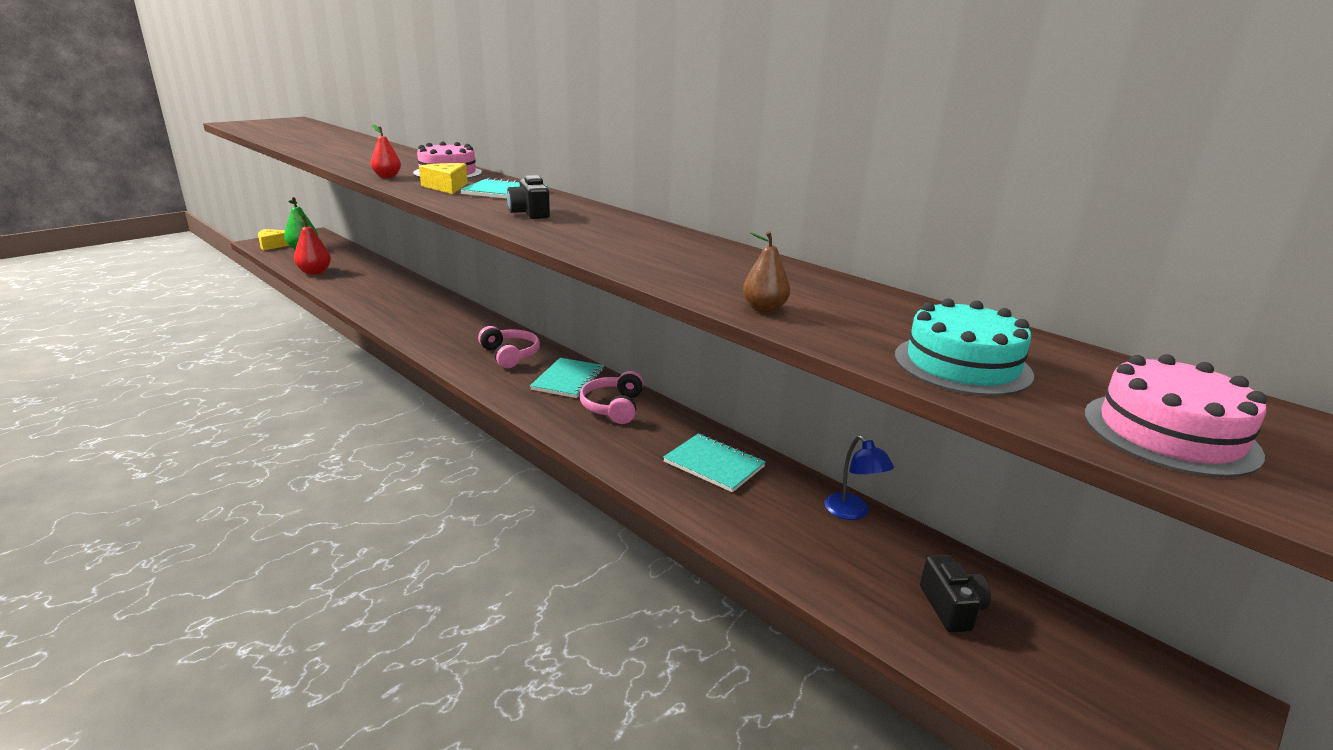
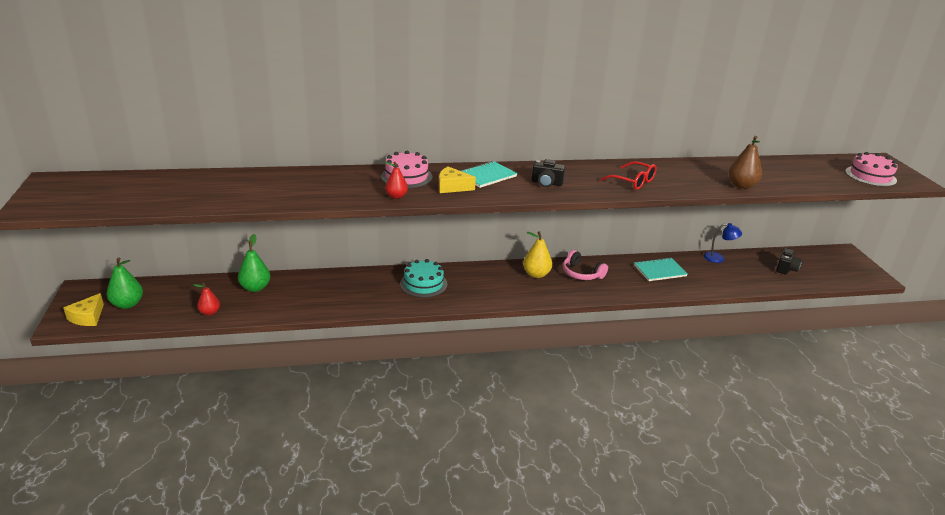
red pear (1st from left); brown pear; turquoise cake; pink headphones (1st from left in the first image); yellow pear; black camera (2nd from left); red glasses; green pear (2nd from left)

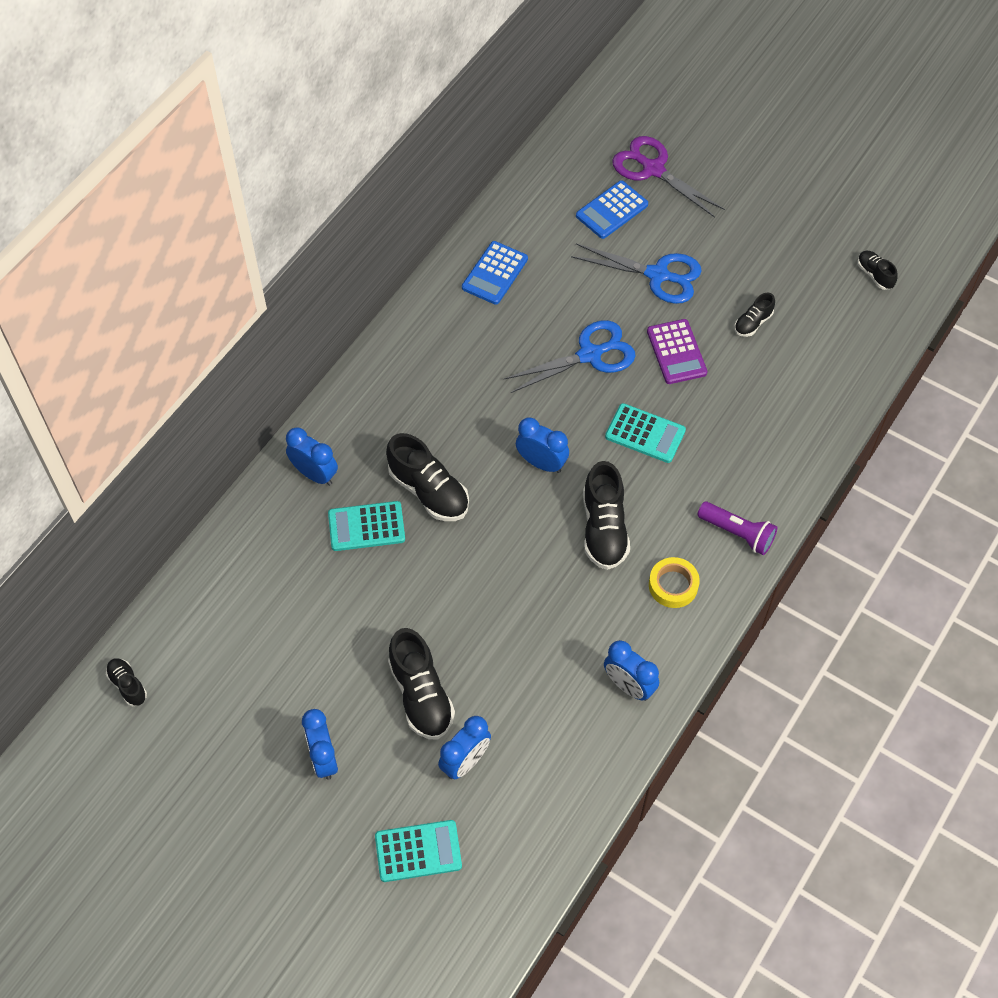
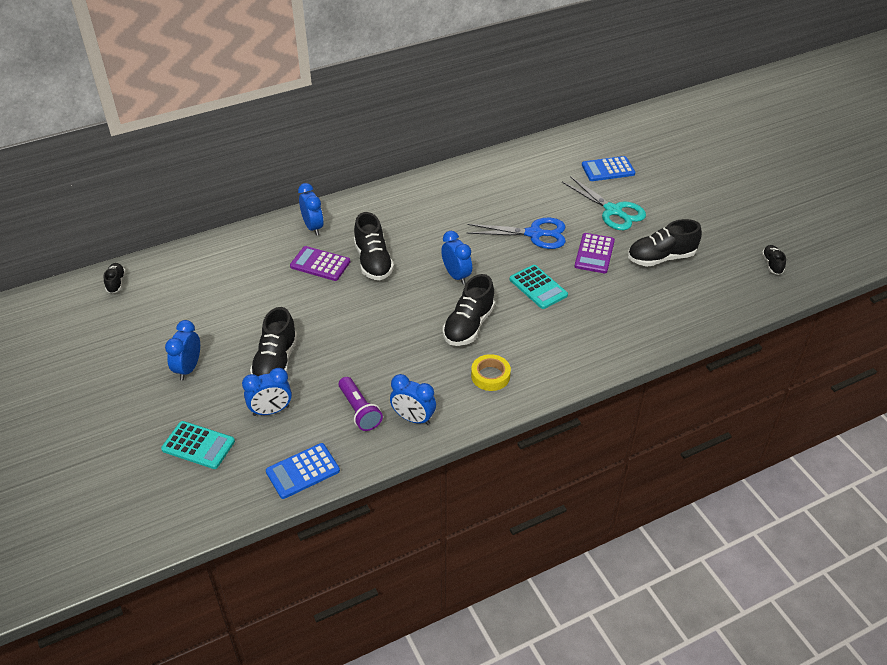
purple scissors; blue calculator (1st from left); turquoise scissors; black shoe (5th from left); purple calculator (1st from left); purple flashlight; blue clock (4th from left)

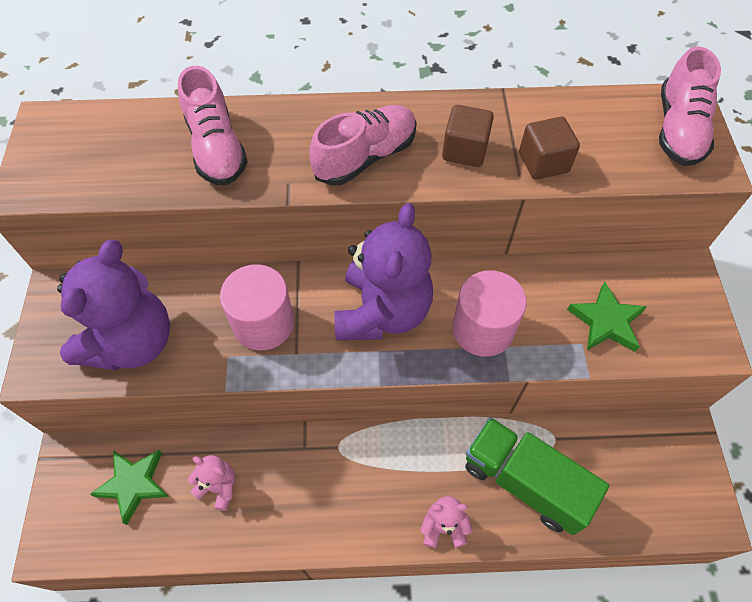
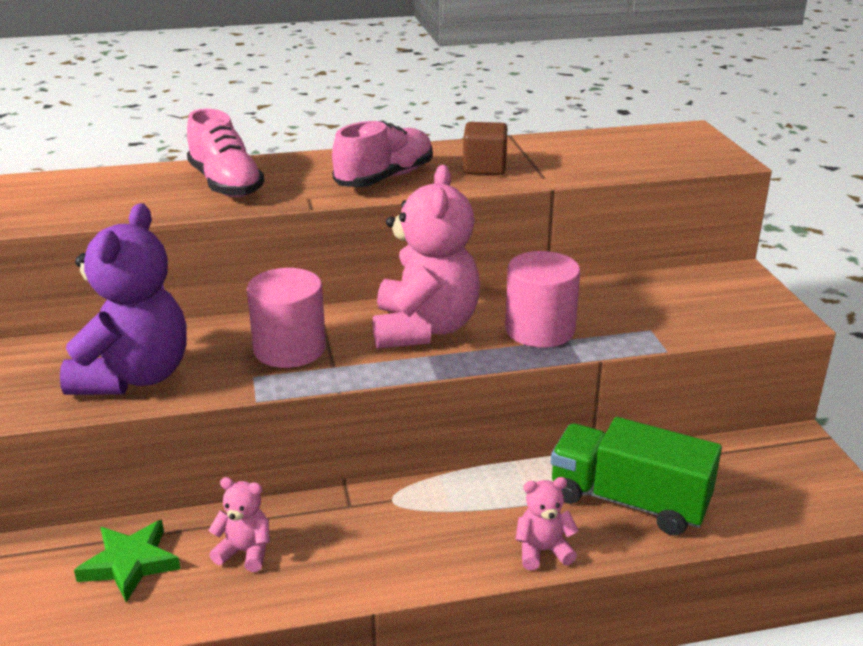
pink shoe (3rd from left in the first image); brown cube (2nd from left in the first image); pink teddy bear (2nd from left); green star (2nd from left in the first image)

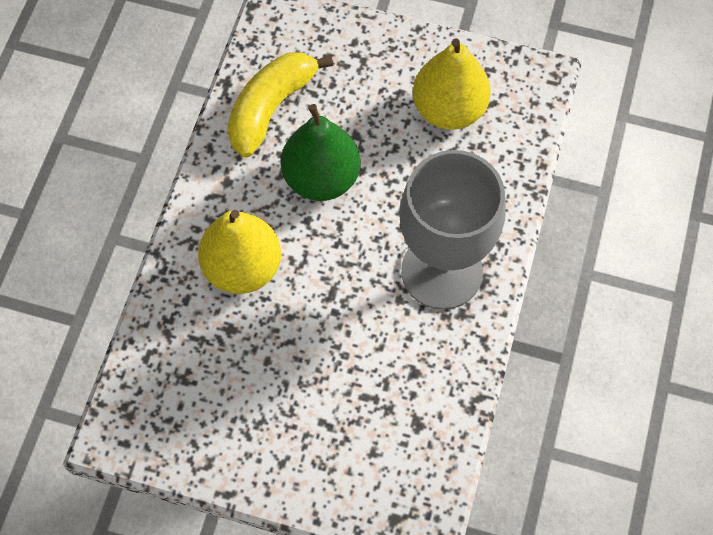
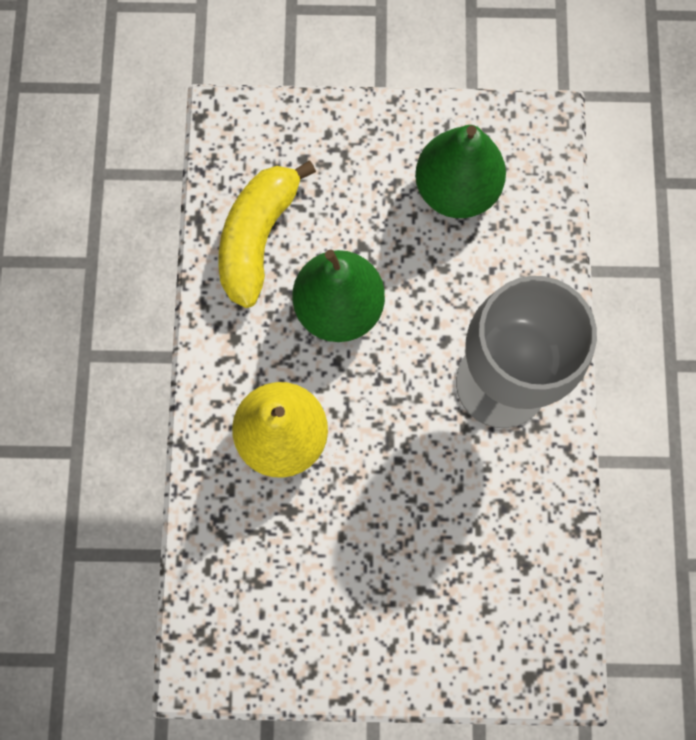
green pear (2nd from left)

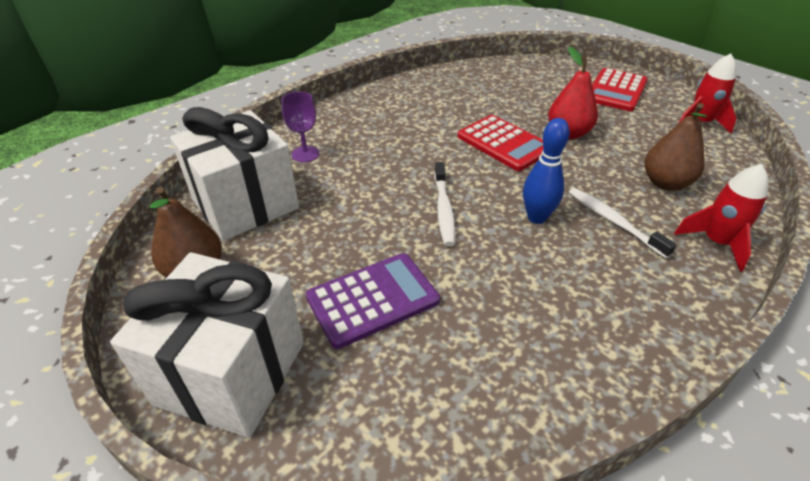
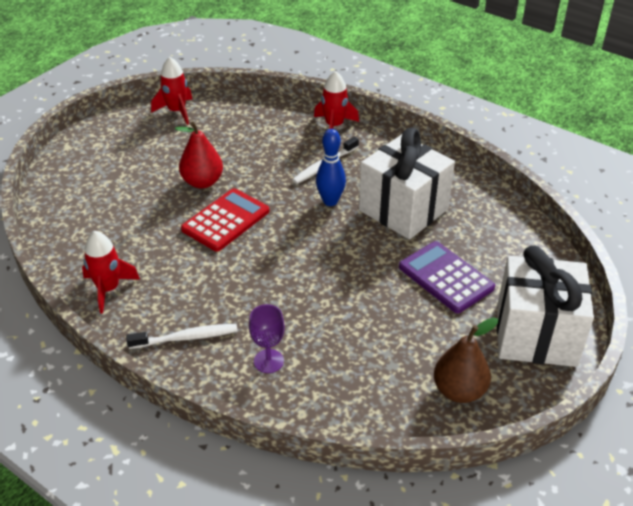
red calculator (2nd from left in the first image); brown pear (2nd from left in the first image); white gift (1st from left); white toothbrush (1st from left); red rocket (1st from left)

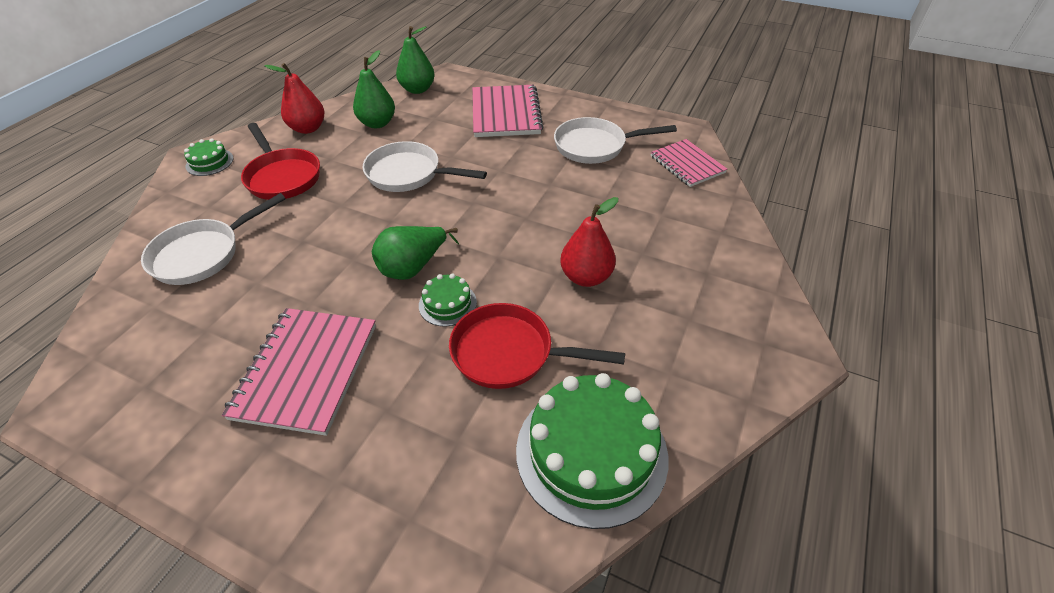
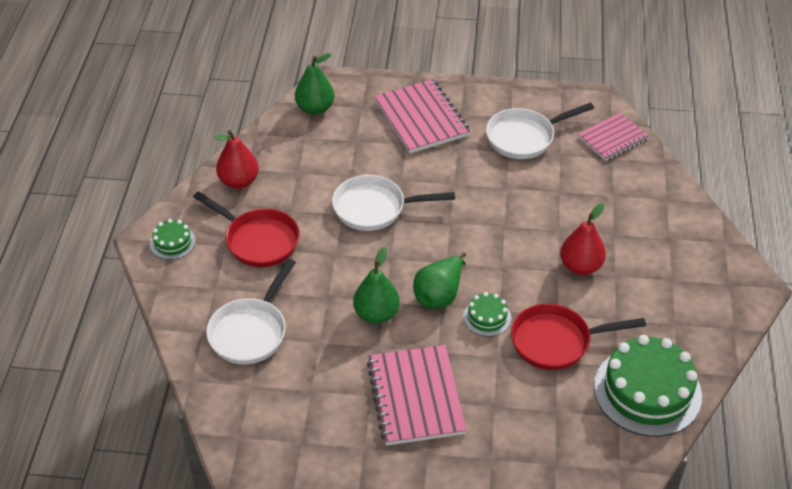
green pear (2nd from left); pink notebook (3rd from left)

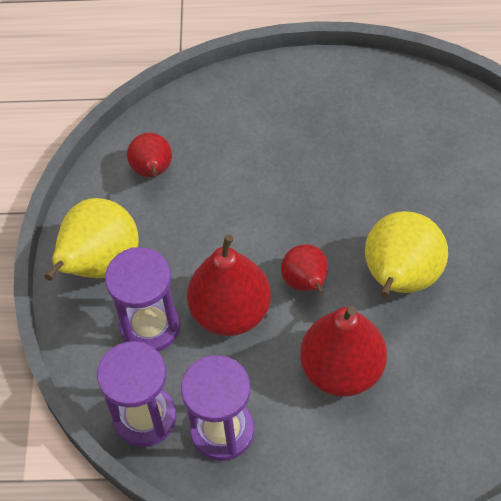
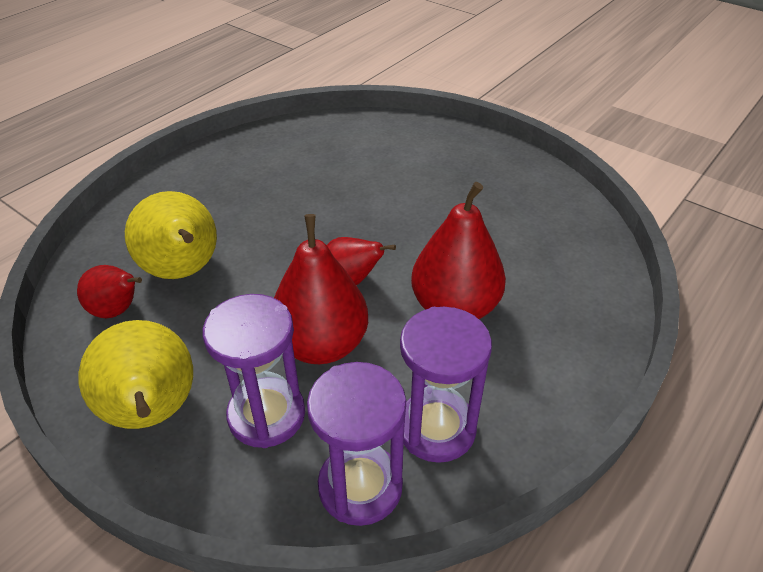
yellow pear (2nd from left)

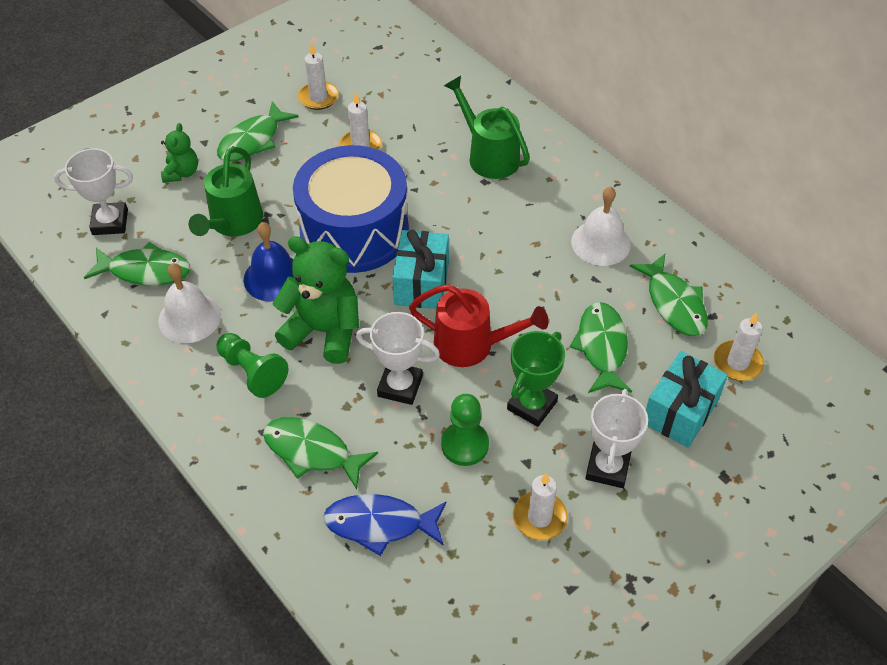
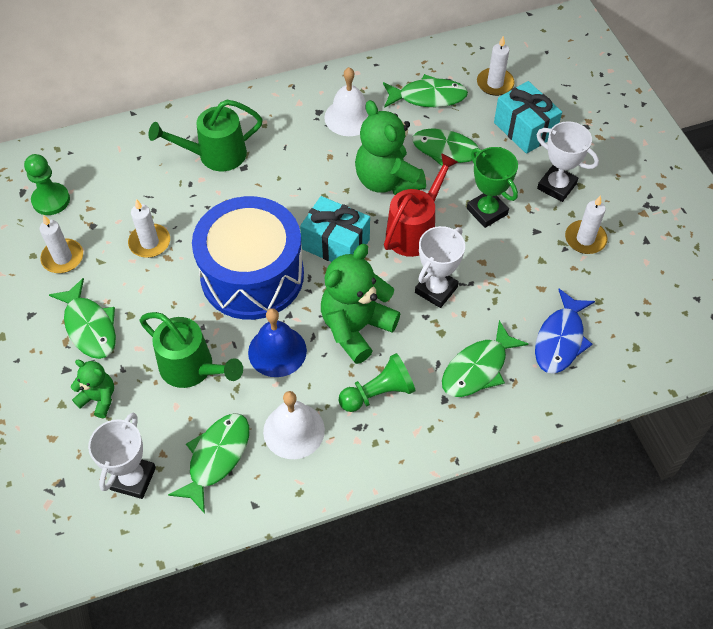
green pawn (1st from left); green teddy bear (3rd from left)

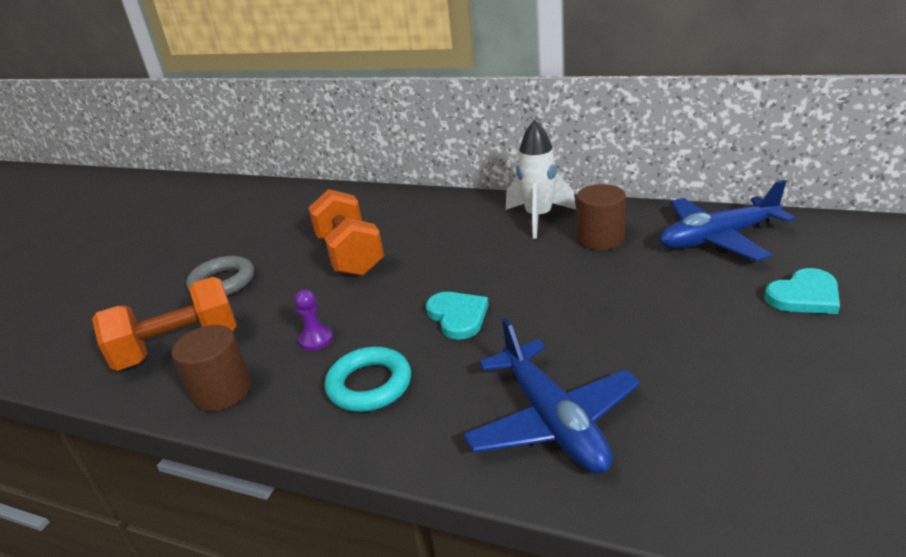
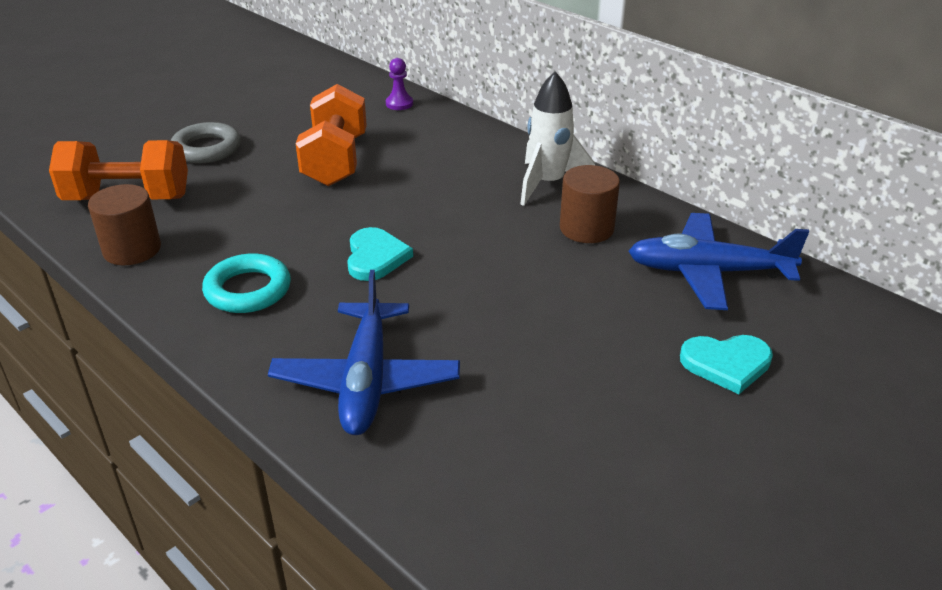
purple pawn

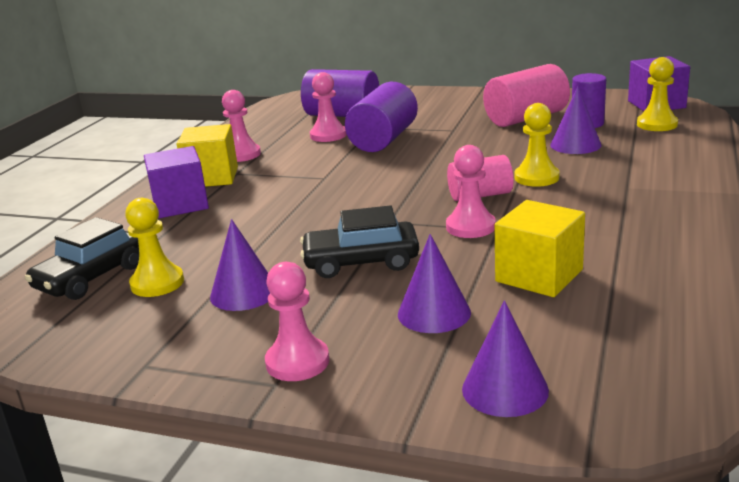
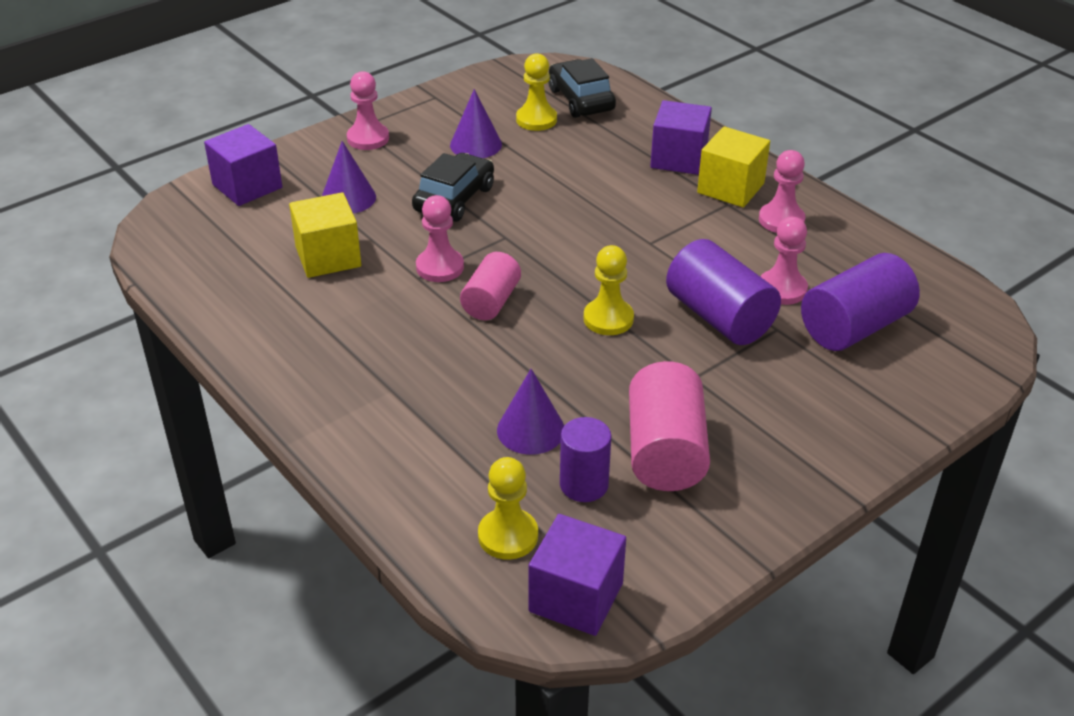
yellow pawn (3rd from left); purple cube (1st from left)

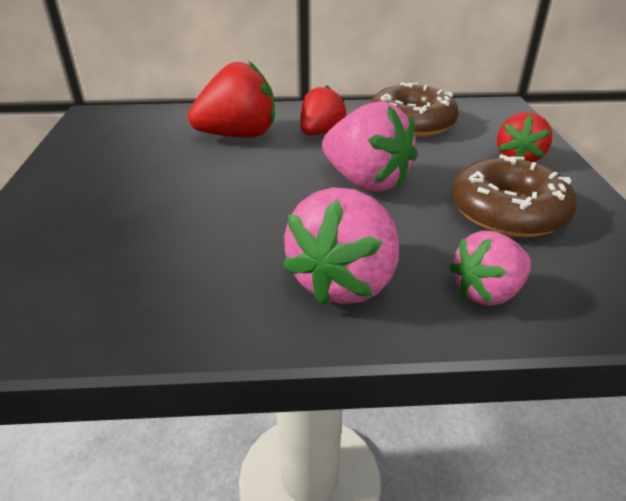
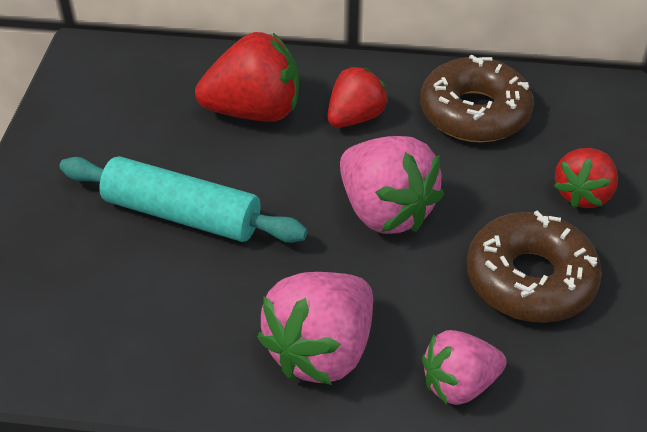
turquoise rolling pin

